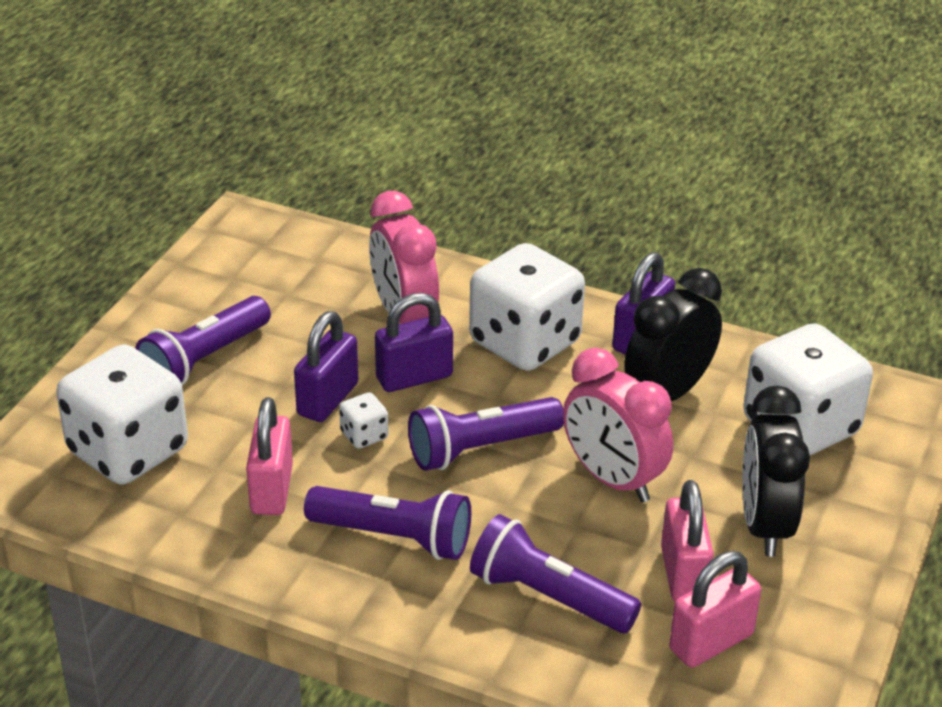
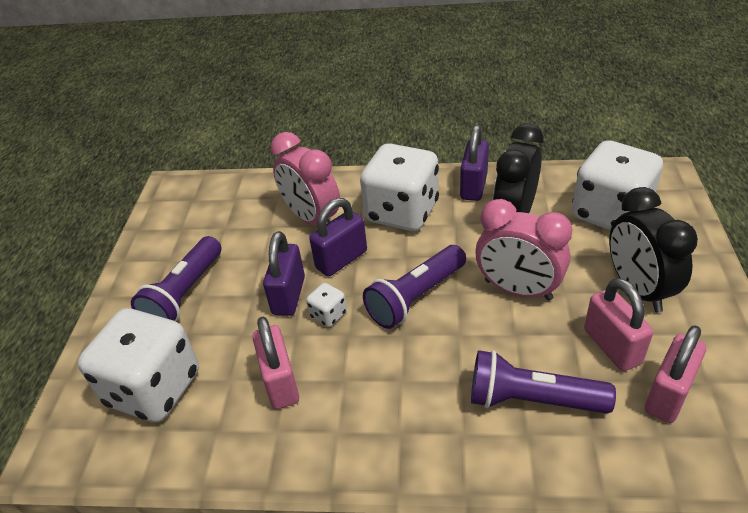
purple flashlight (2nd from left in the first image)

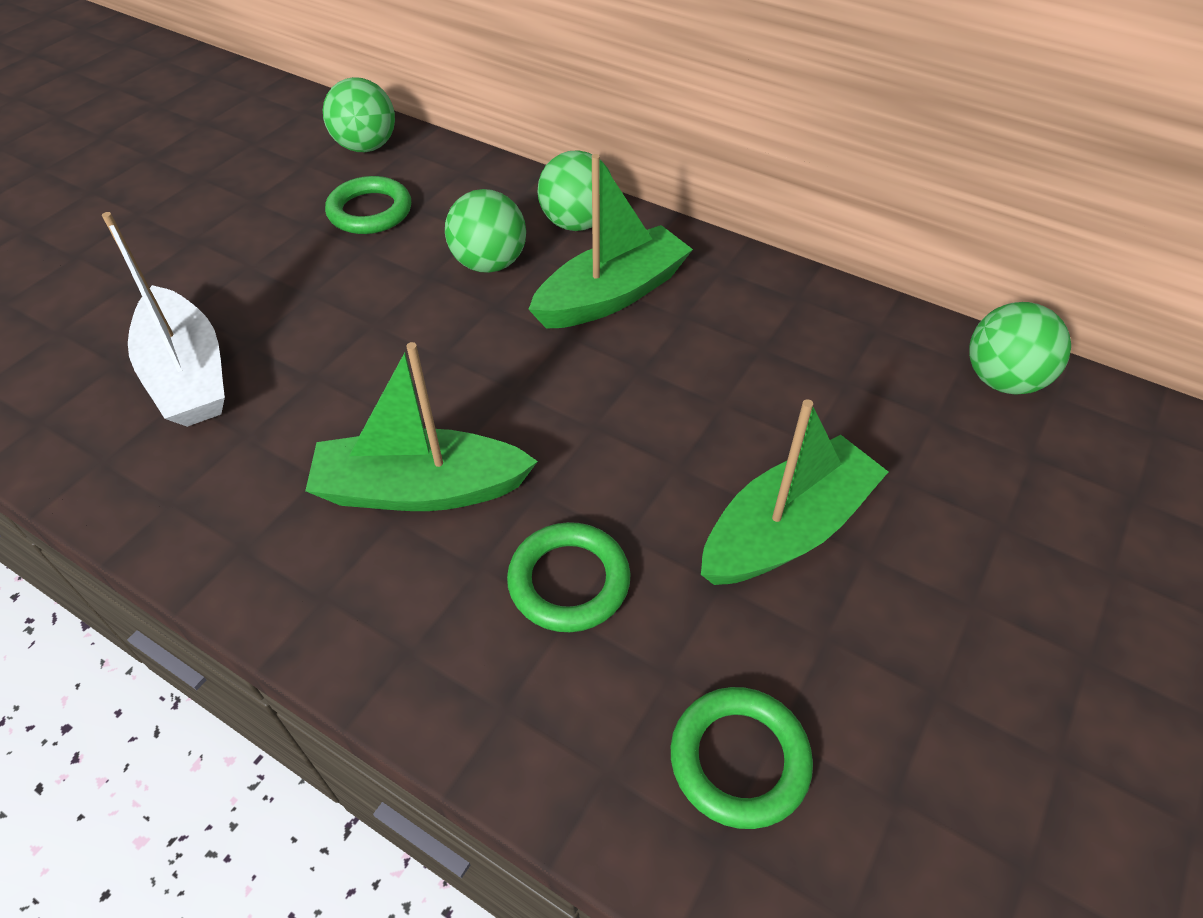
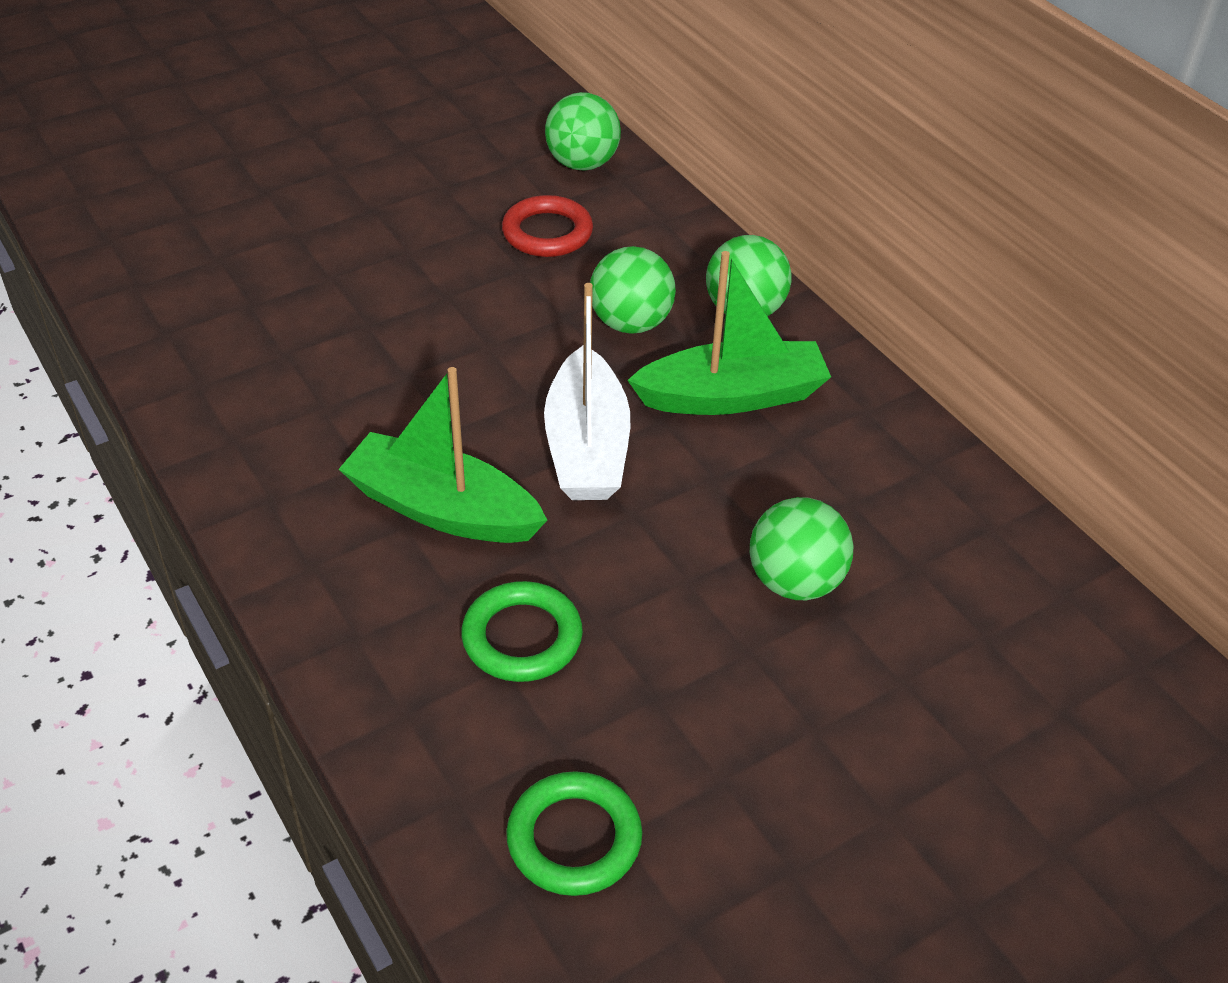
red ring; white boat; green ball (4th from left); green boat (3rd from left in the first image)

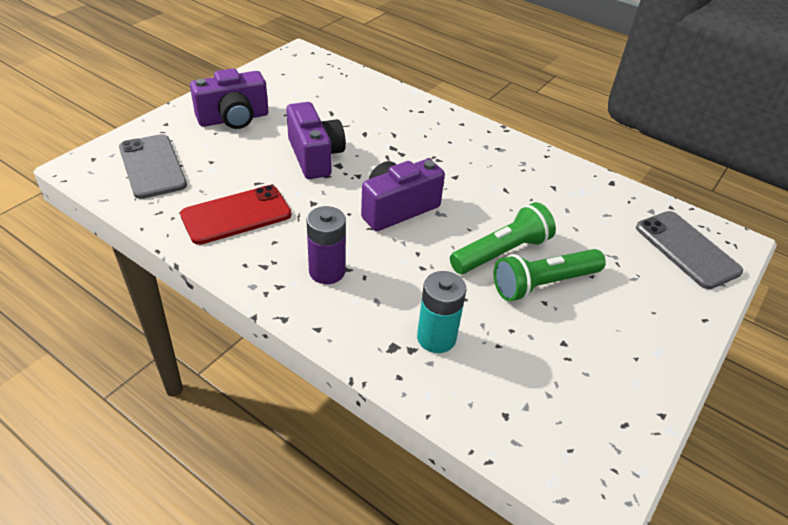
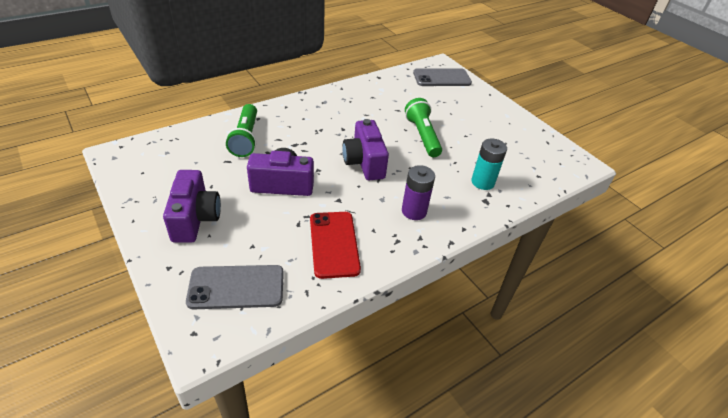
green flashlight (1st from left)

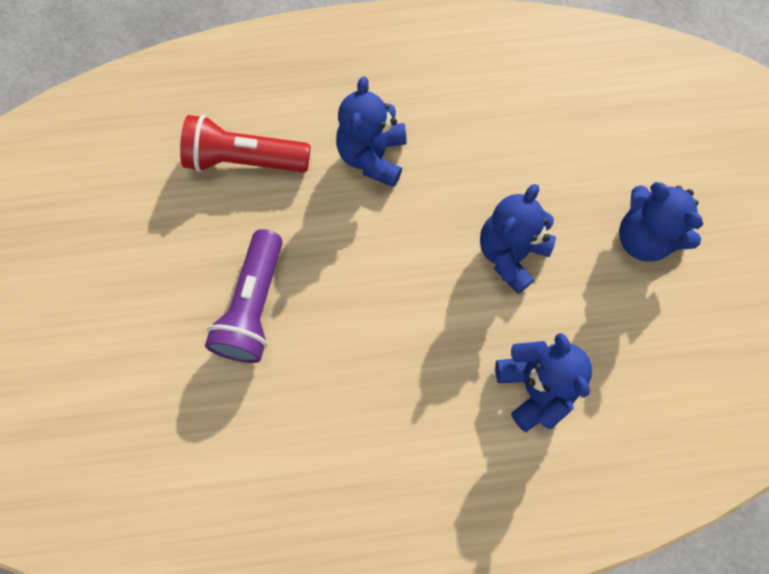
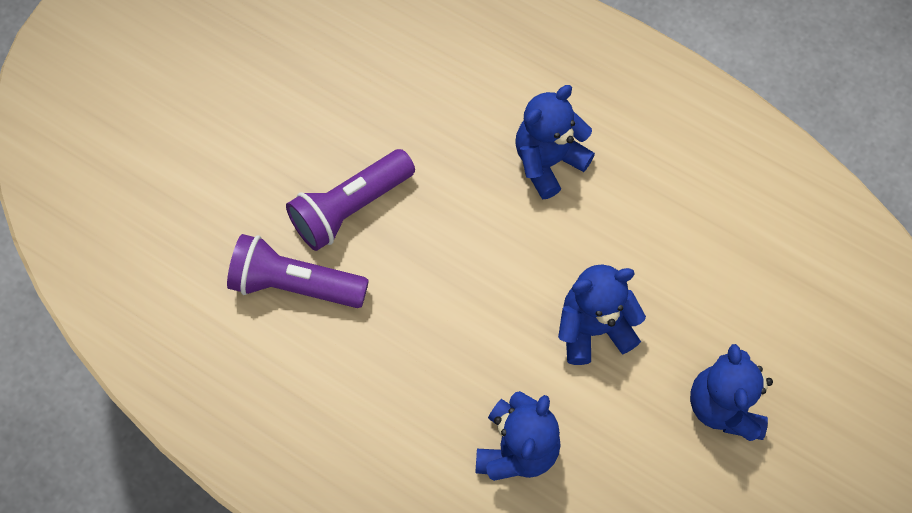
red flashlight; purple flashlight (1st from left)

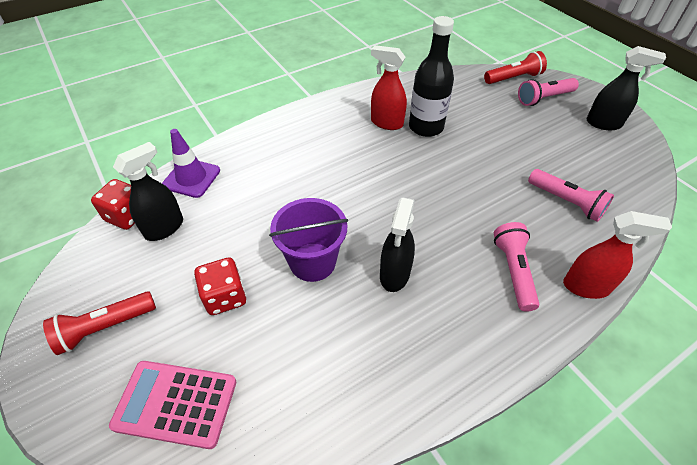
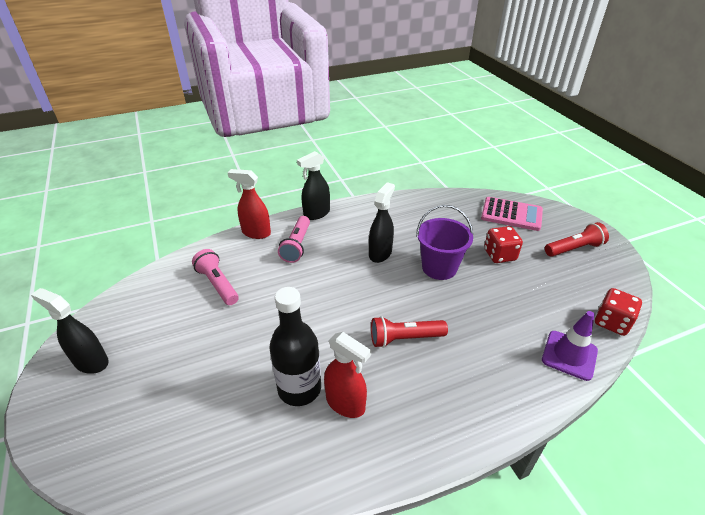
red flashlight (1st from left); pink flashlight (2nd from left in the first image); black spray bottle (2nd from left)

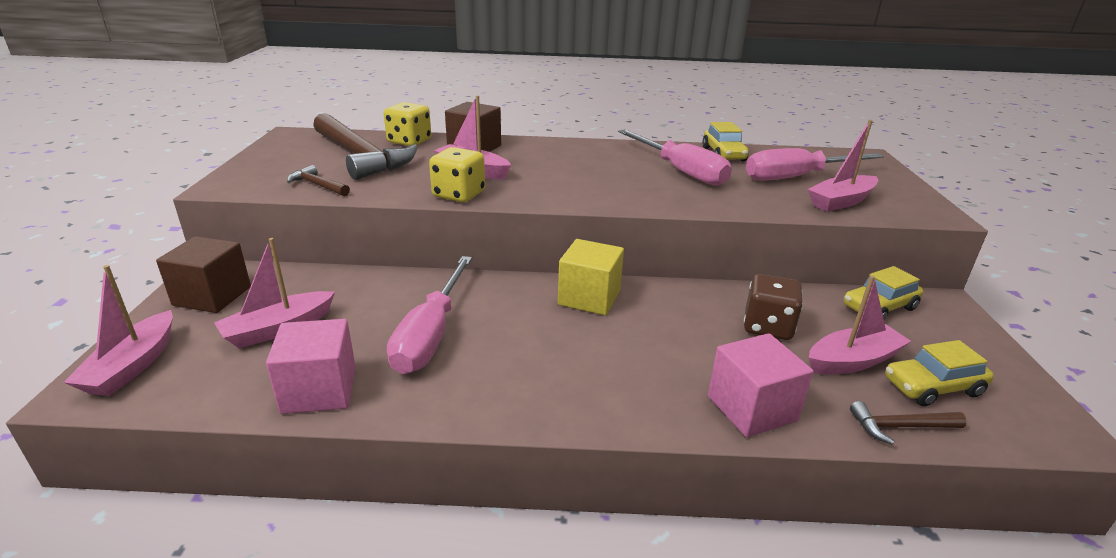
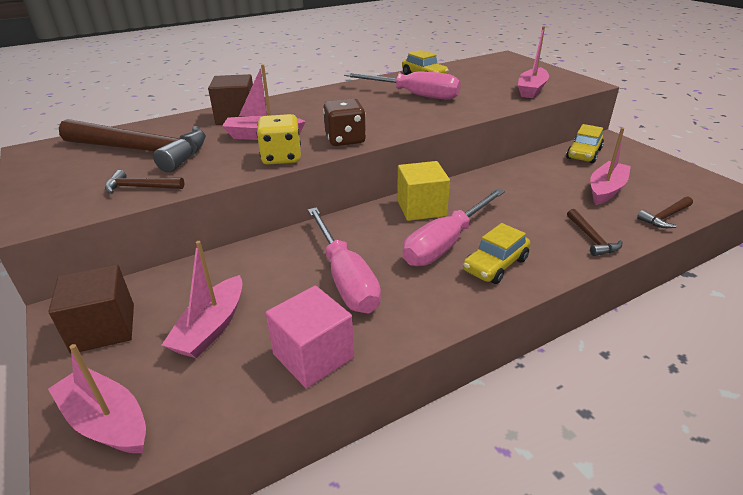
yellow dice (1st from left in the first image); pink screwdriver (3rd from left); pink boat (1st from left); brown dice; brown hammer (3rd from left); yellow car (2nd from left)

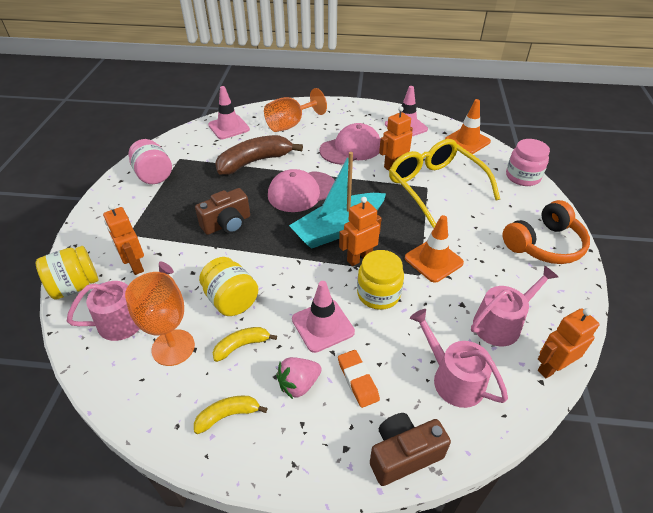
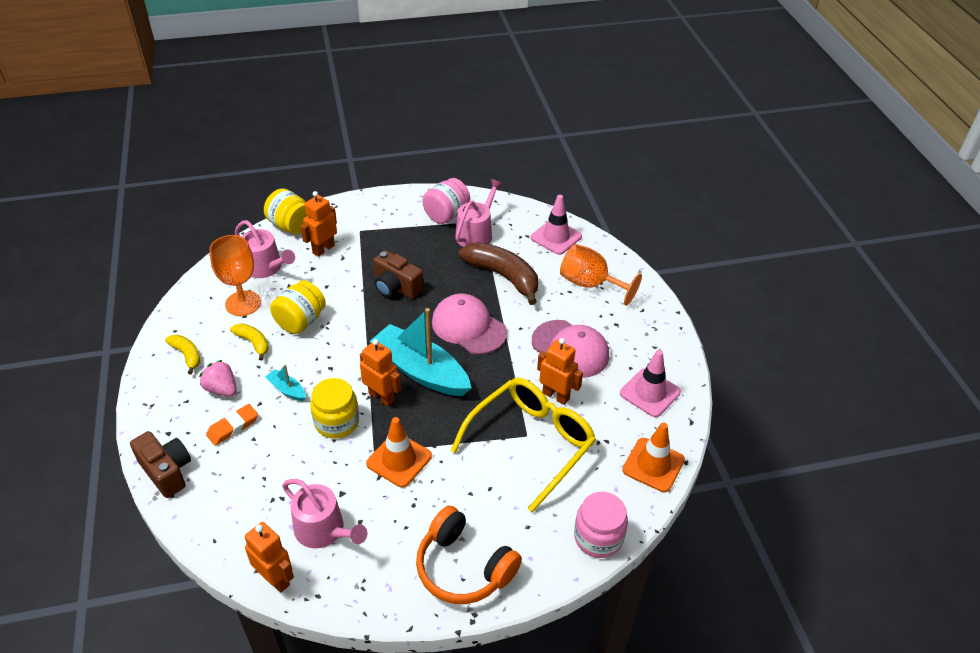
turquoise boat (1st from left); pink watering can (3rd from left)

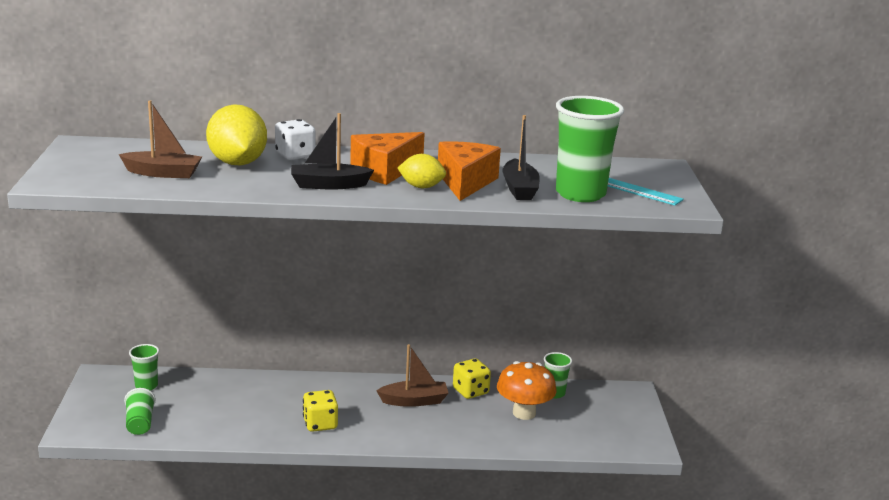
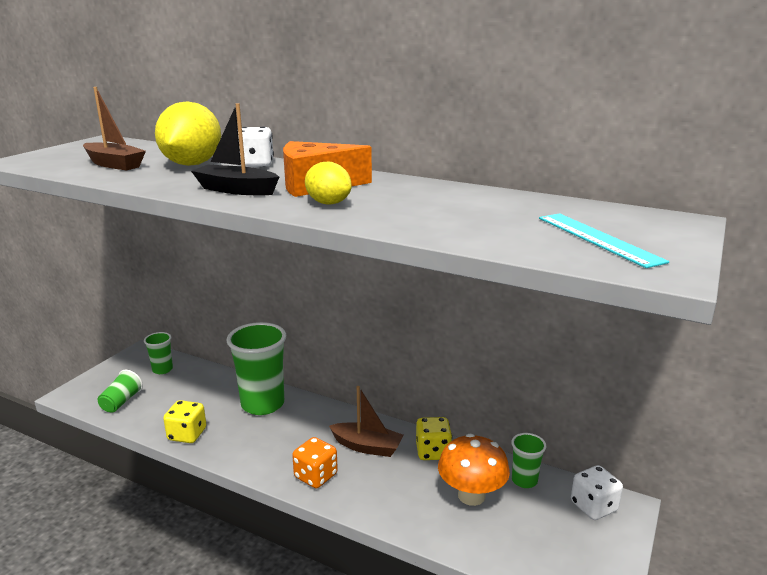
green cup (3rd from left); black boat (2nd from left in the first image); orange cheese (2nd from left in the first image); yellow dice (1st from left); orange dice; white dice (2nd from left)

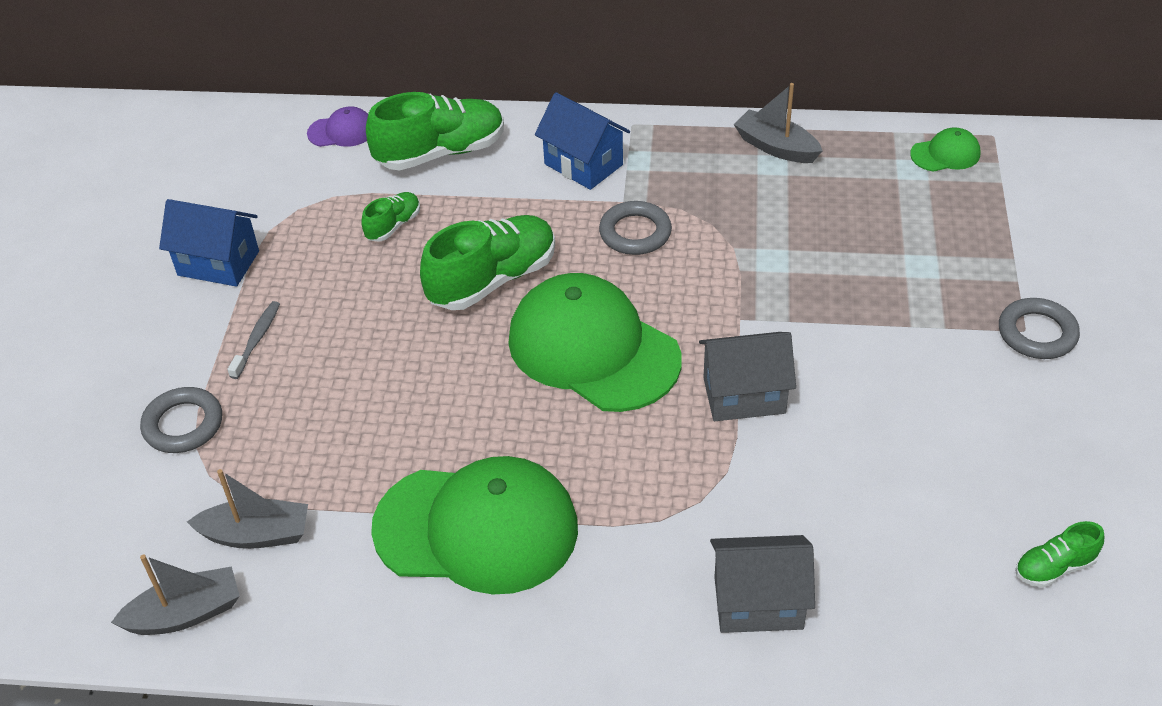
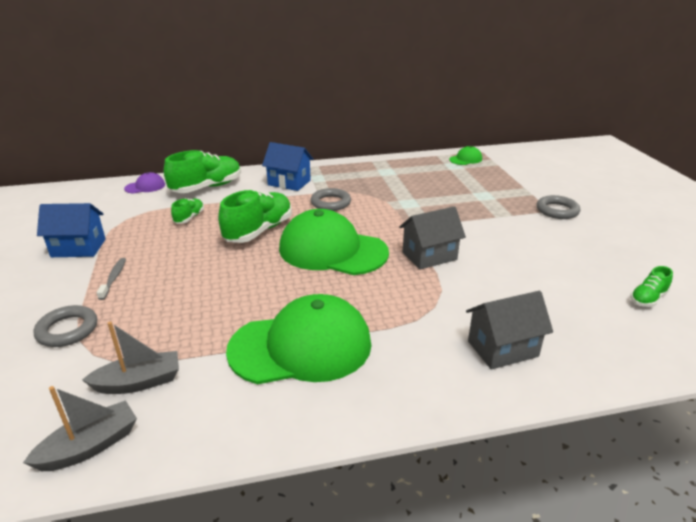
grey boat (3rd from left in the first image)

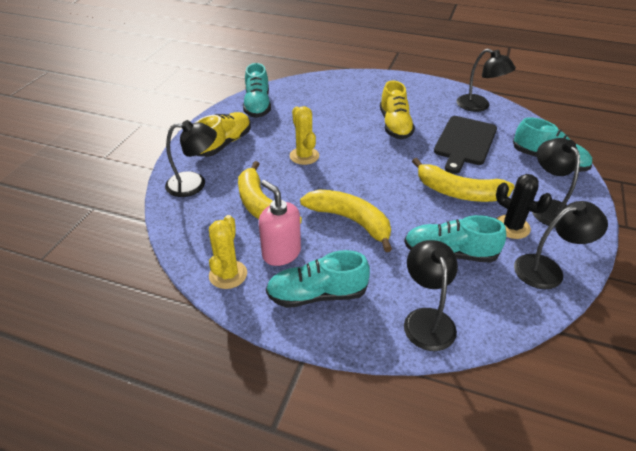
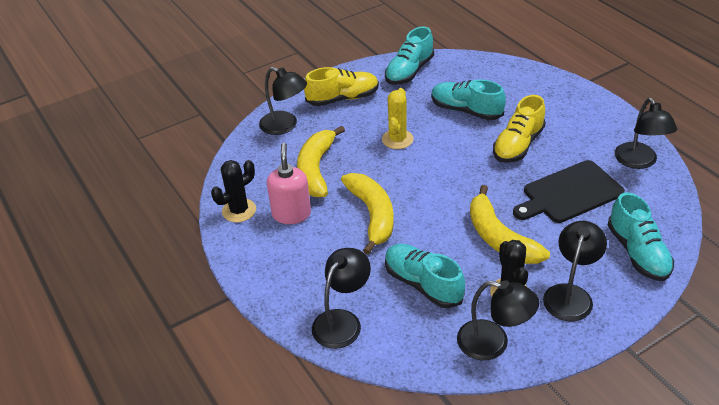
black cactus (1st from left); turquoise shoe (3rd from left)

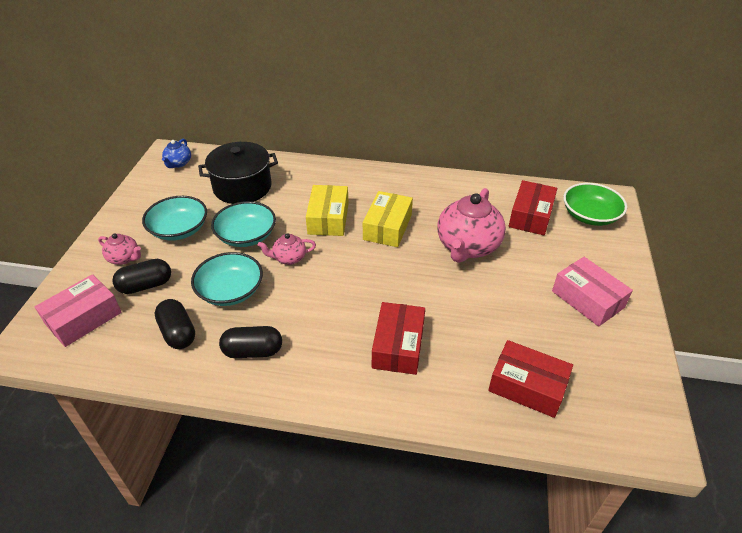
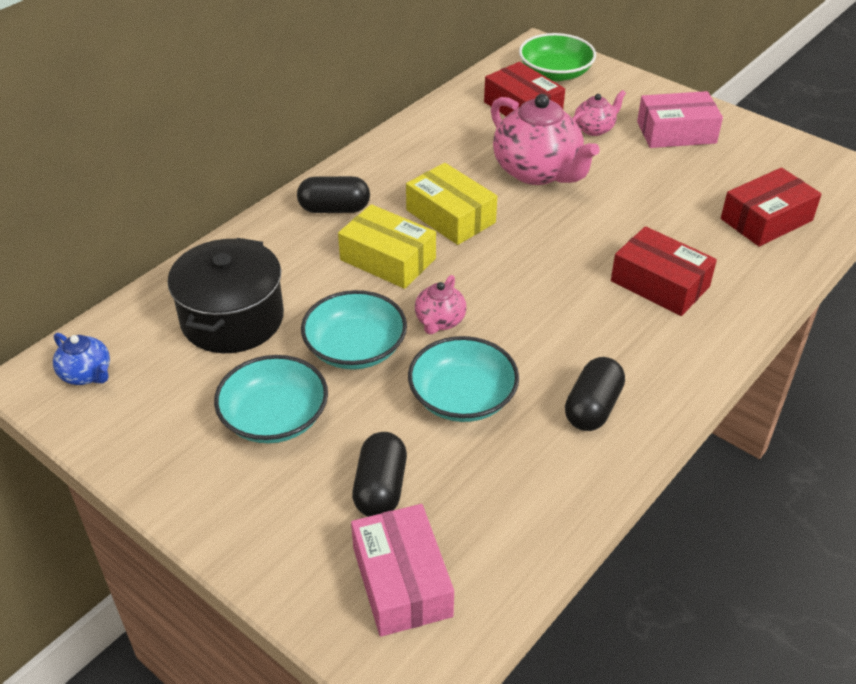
pink teapot (3rd from left); black capsule (1st from left)

